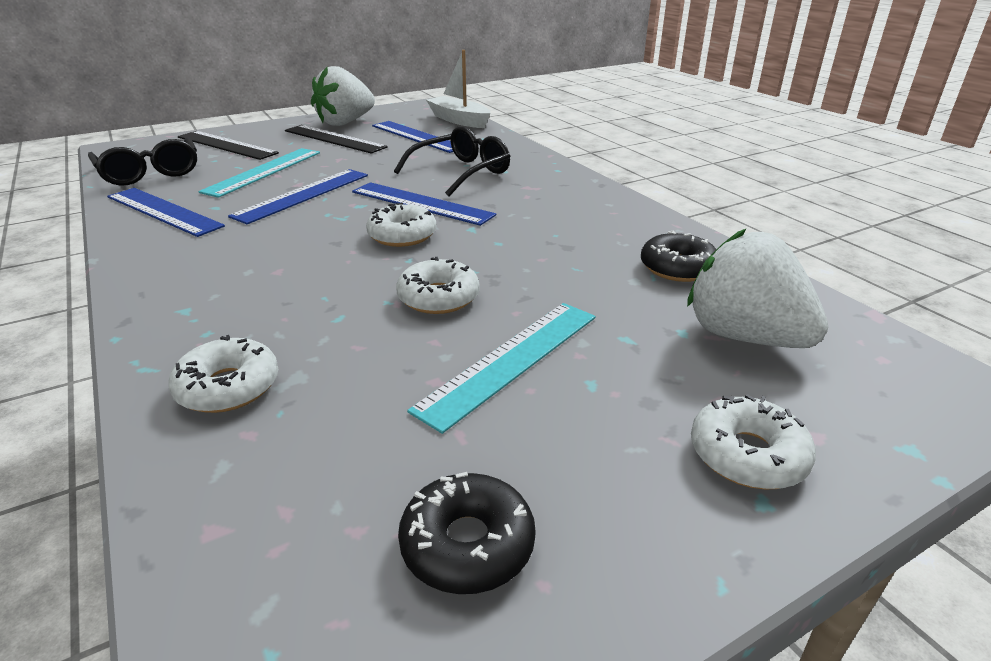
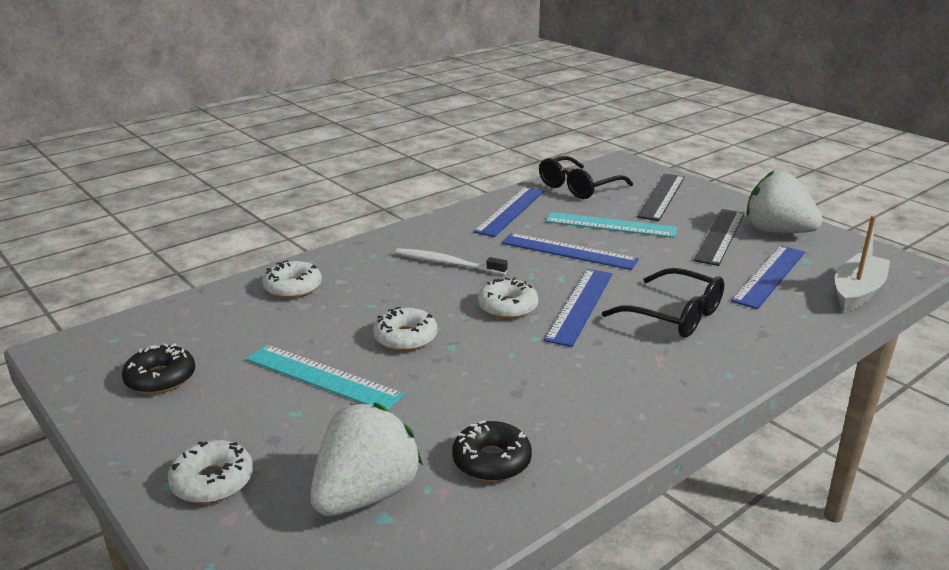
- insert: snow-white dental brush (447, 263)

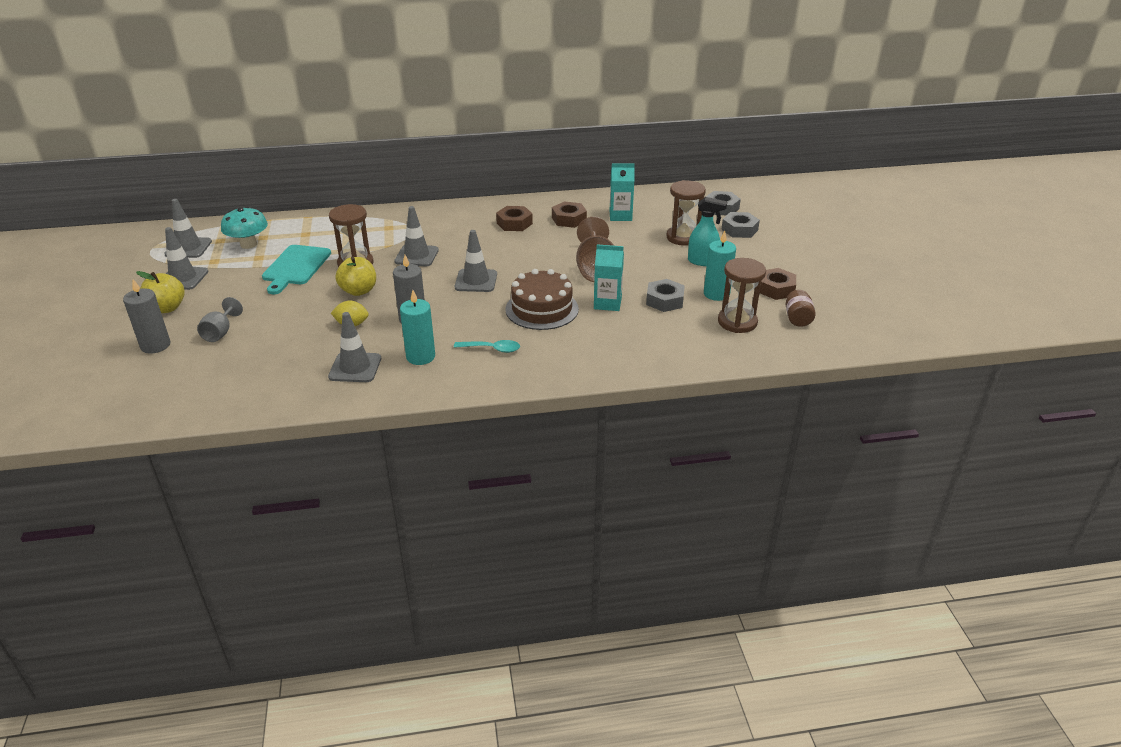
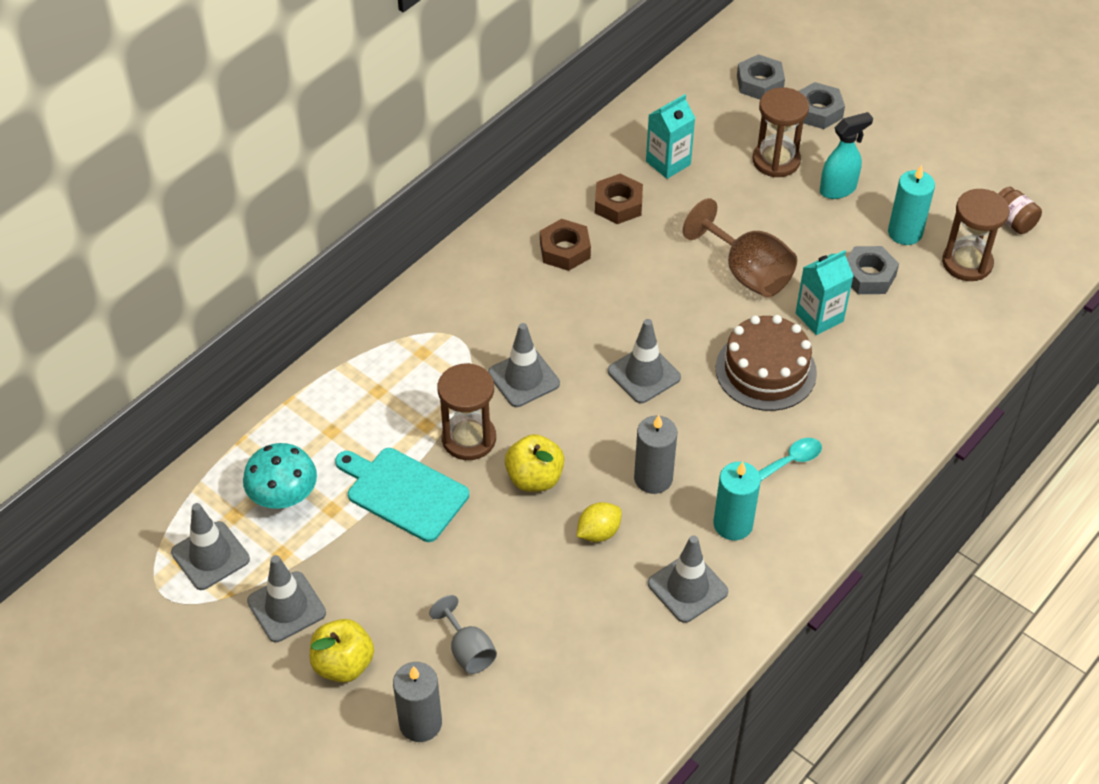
- rotate: teal bread board (296, 267) = (403, 492) 150 degrees clockwise
- delete: brown hexagon nut (776, 289)

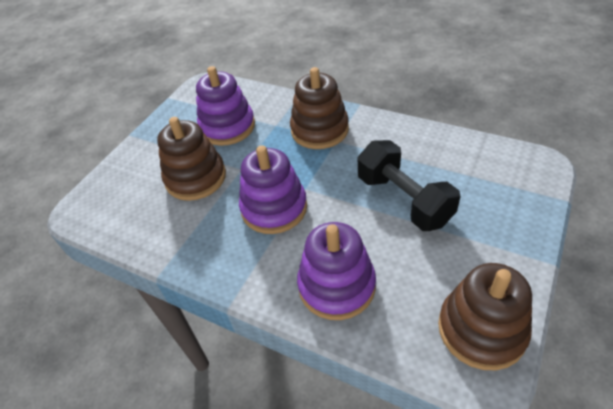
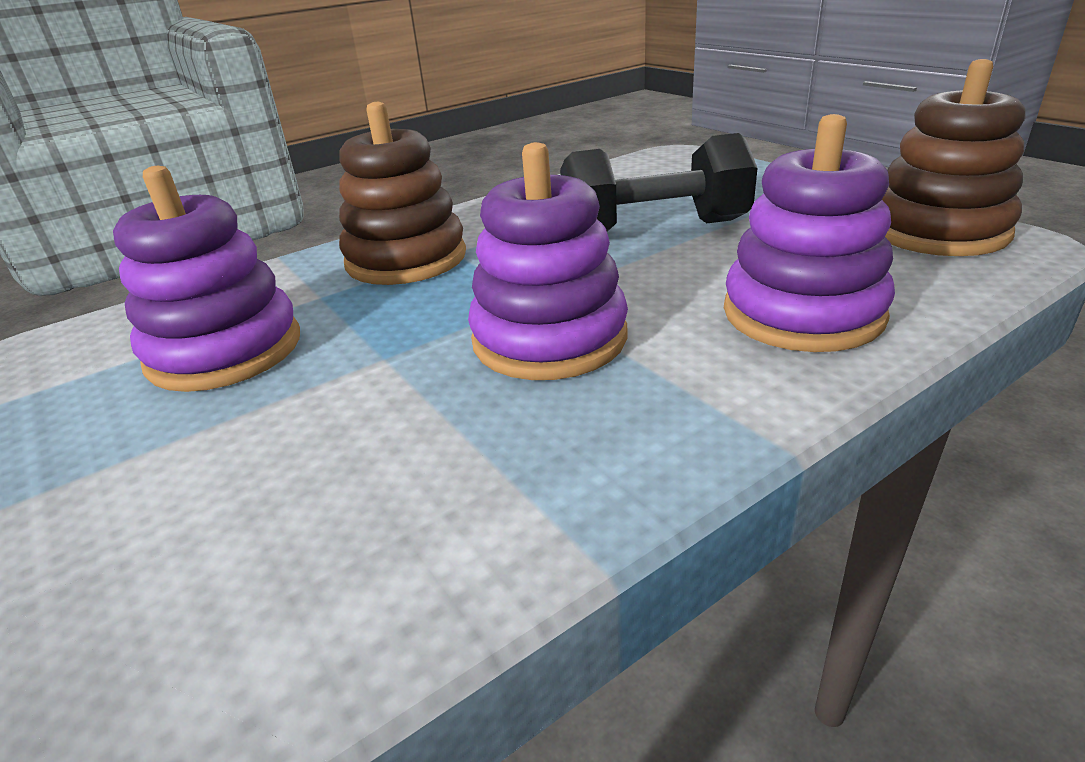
- delete: brown ring stacker (196, 178)

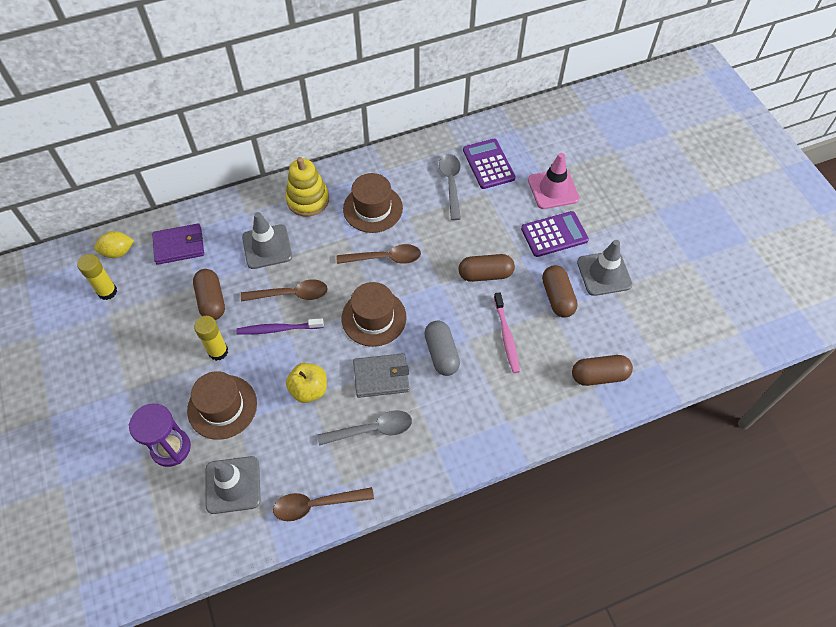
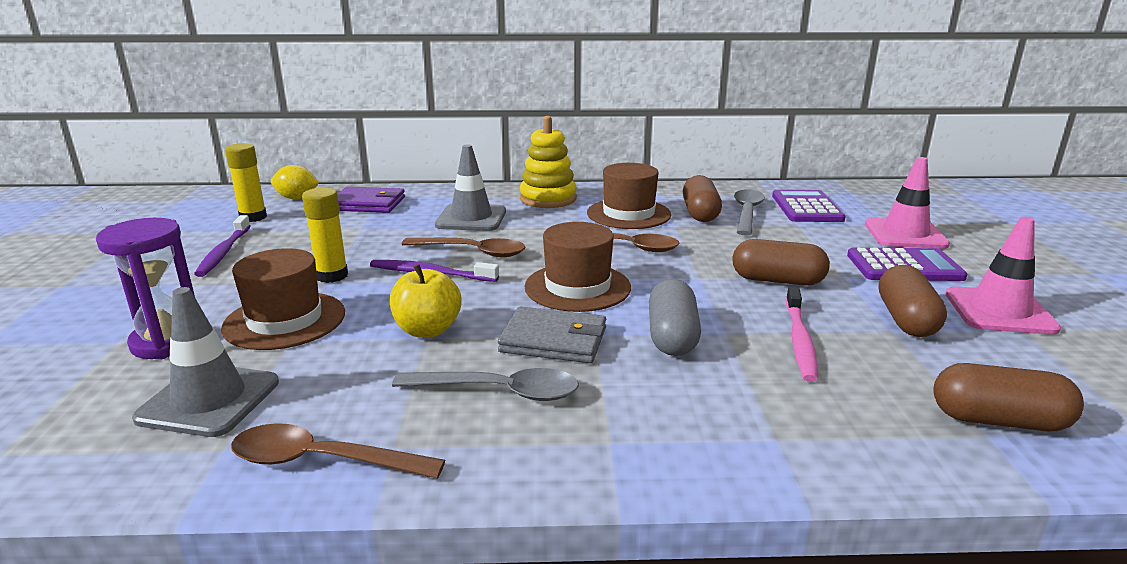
- insert: violet dental brush (224, 252)
- move: brown pill (211, 300) to (700, 213)
- recolor: gray traffic cone (604, 273) to rosy traffic cone (999, 311)

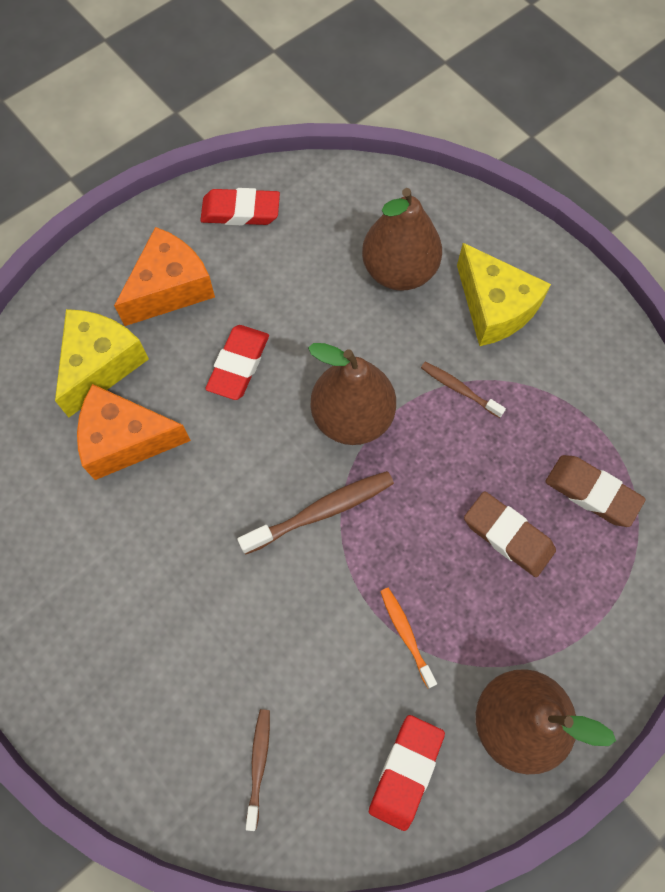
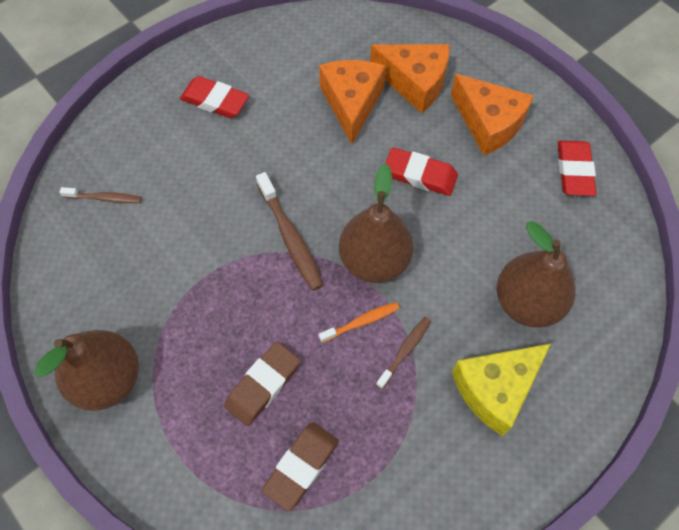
- move: red pencil eraser (406, 771) to (215, 101)
- move: orange dental brush (406, 634) to (361, 322)
- recolor: golden cheese (101, 365) to orange cheese (414, 83)

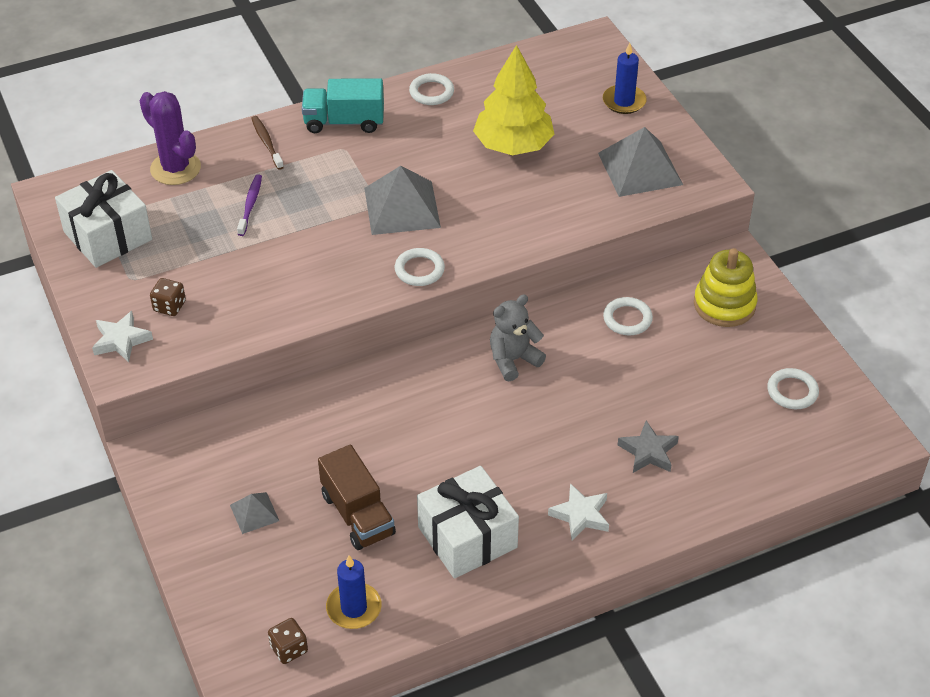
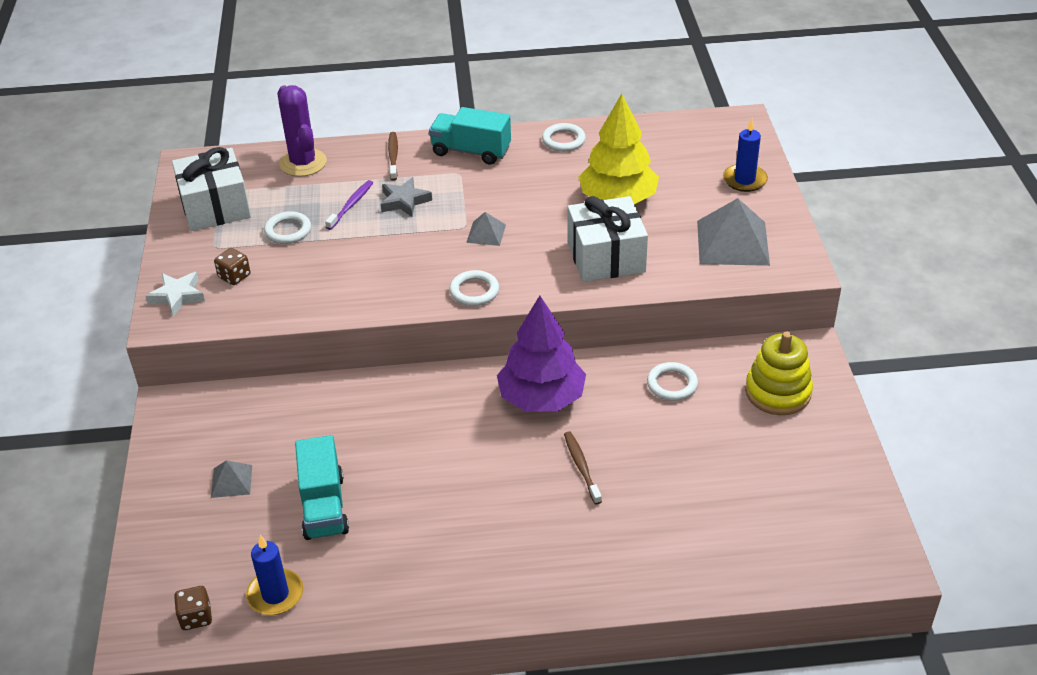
- move: snow-white ring (792, 391) to (288, 231)
- recolor: brown toy truck (357, 514) to teal toy truck (324, 506)
- move: gray star (648, 452) to (404, 201)
- resize: gray pyramid shape (402, 207) = (486, 233) x0.50
- replace: gray teddy (513, 360) to violet tree (541, 398)
- insert: brown dental brush (581, 467)
- move: snow-white present (467, 537) to (606, 257)
- delete: snow-white star (580, 515)

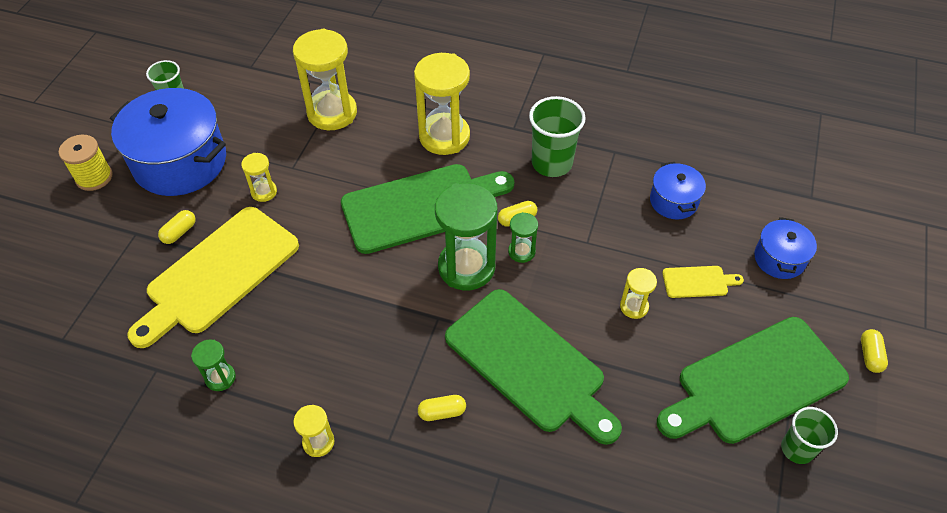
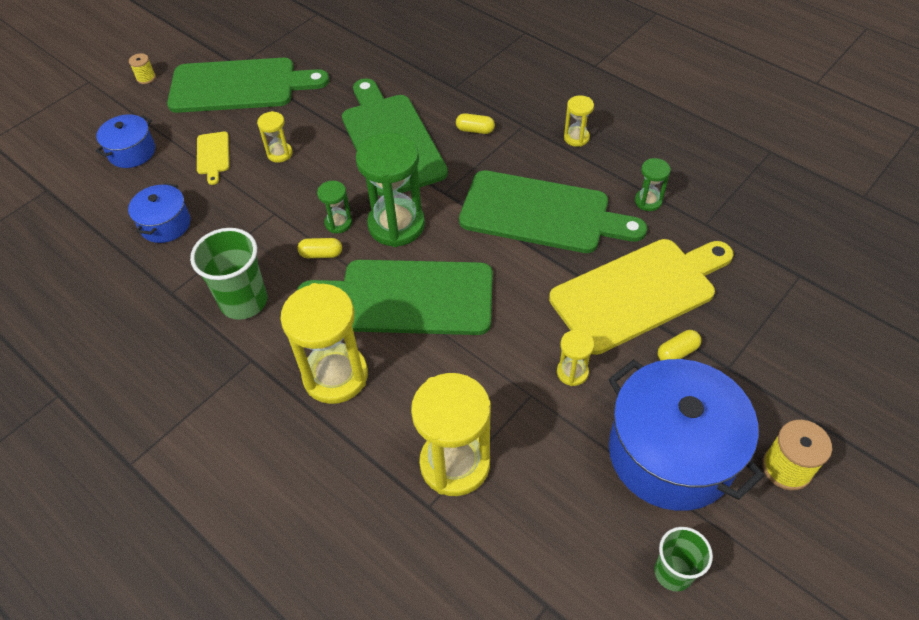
- replace: golden pill (870, 355) to golden bobbin (146, 78)
- rotate: golden bread board (698, 282) = (213, 155) 120 degrees counterclockwise
- insert: emerald bread board (542, 214)
- delete: emerald cup (797, 449)

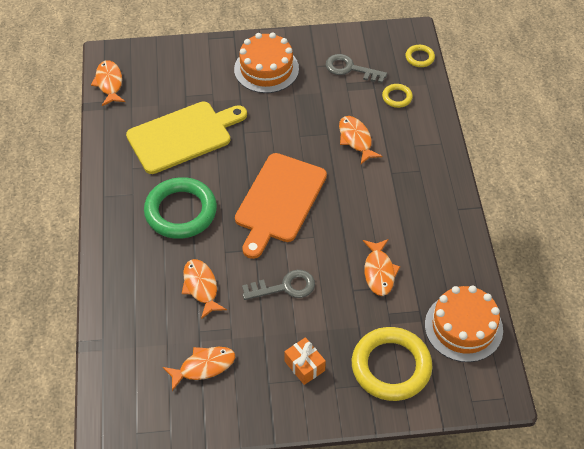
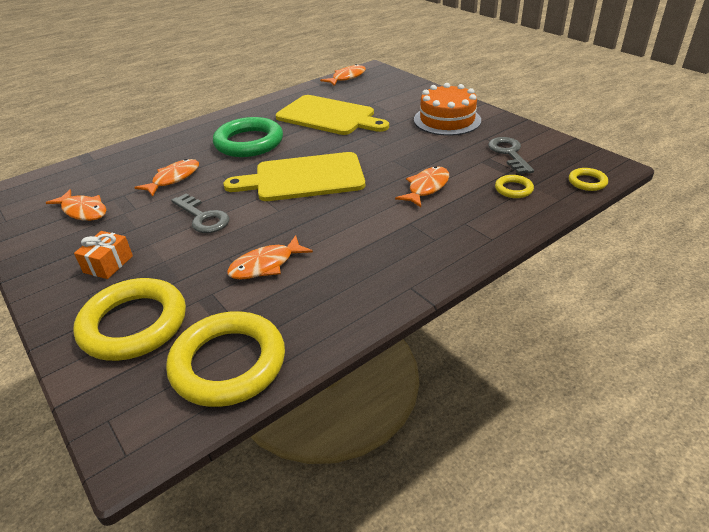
- replace: orange cake (463, 327) to golden ring (228, 363)
- recolor: orange bread board (279, 201) to golden bread board (304, 178)

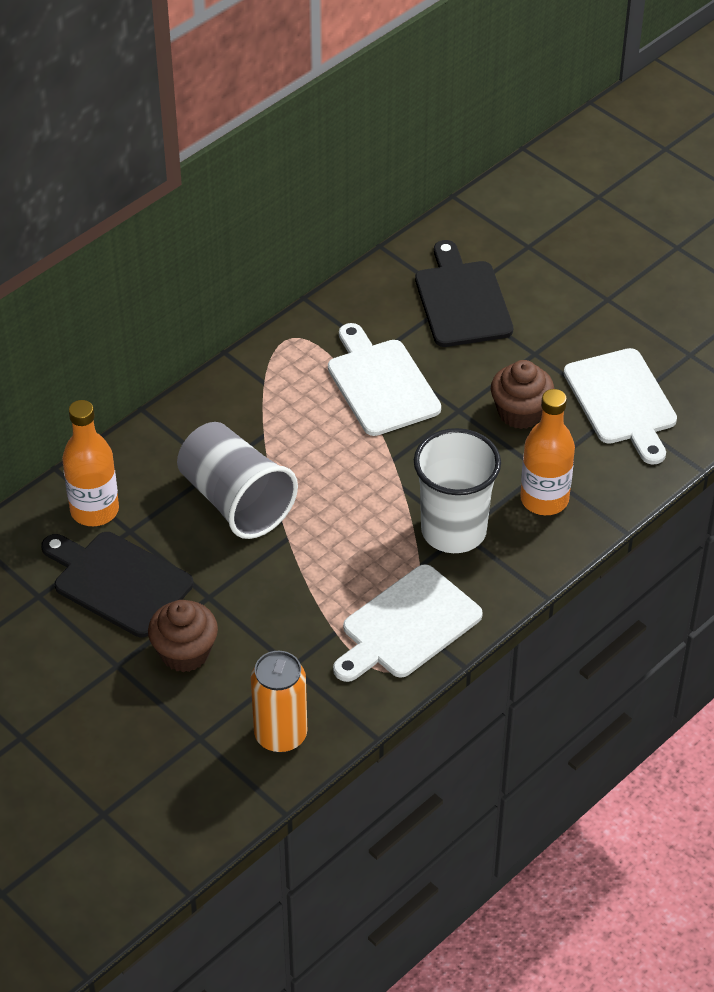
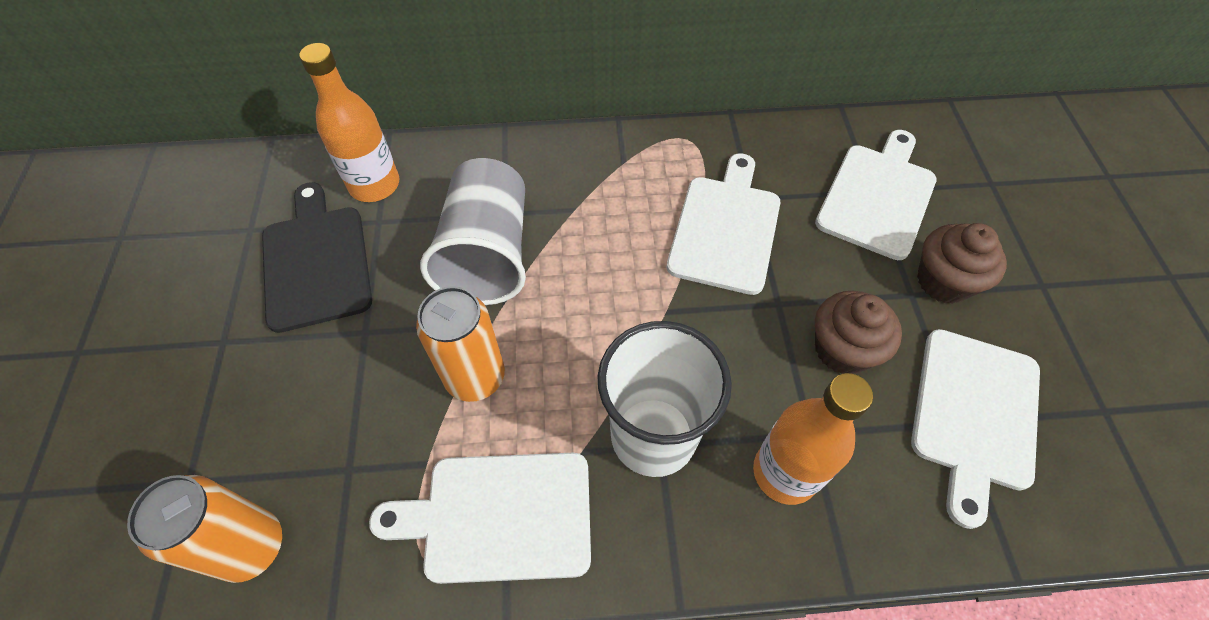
- insert: orange soda can (475, 377)
- recolor: black bread board (461, 300) to snow-white bread board (877, 196)
- move: brown muffin (185, 652) to (943, 281)

